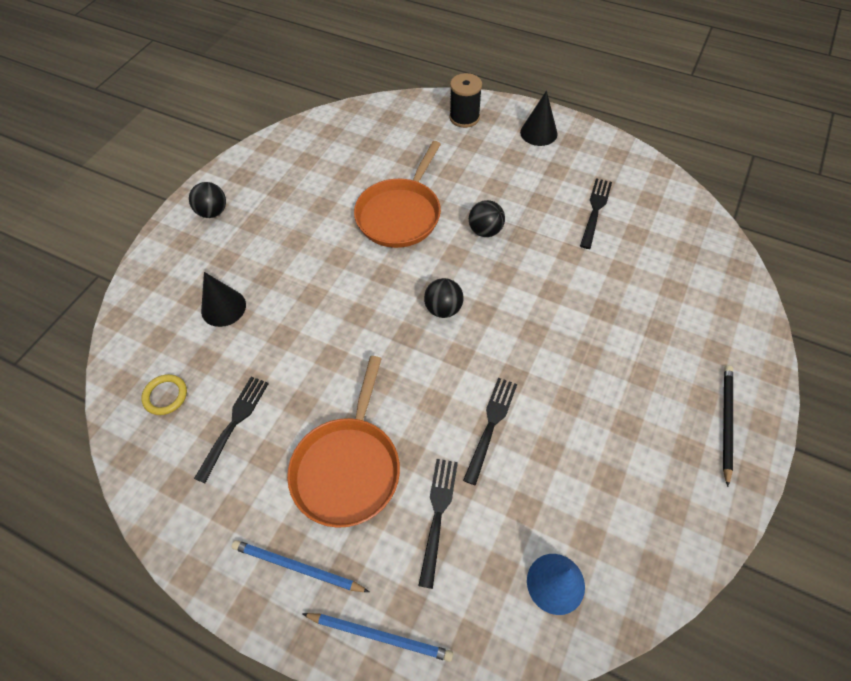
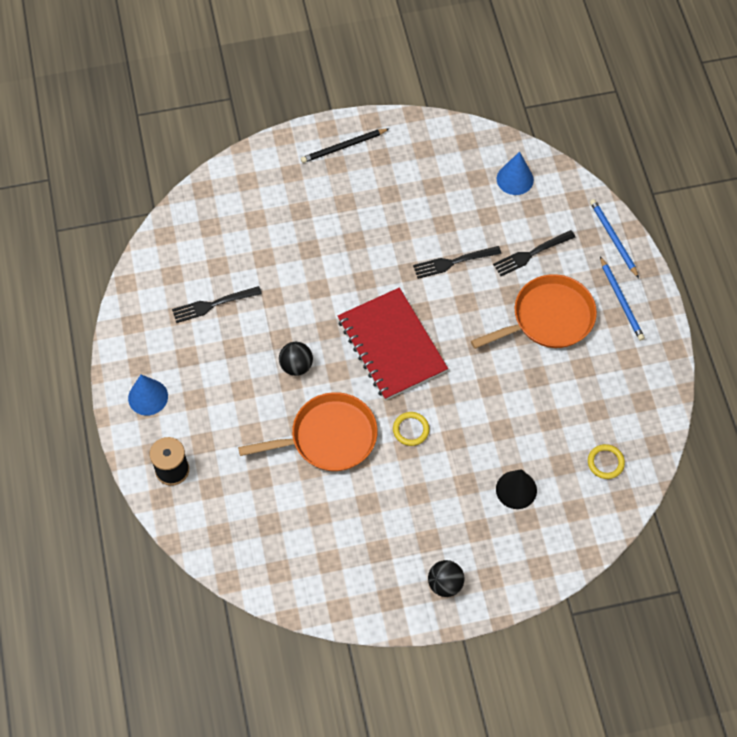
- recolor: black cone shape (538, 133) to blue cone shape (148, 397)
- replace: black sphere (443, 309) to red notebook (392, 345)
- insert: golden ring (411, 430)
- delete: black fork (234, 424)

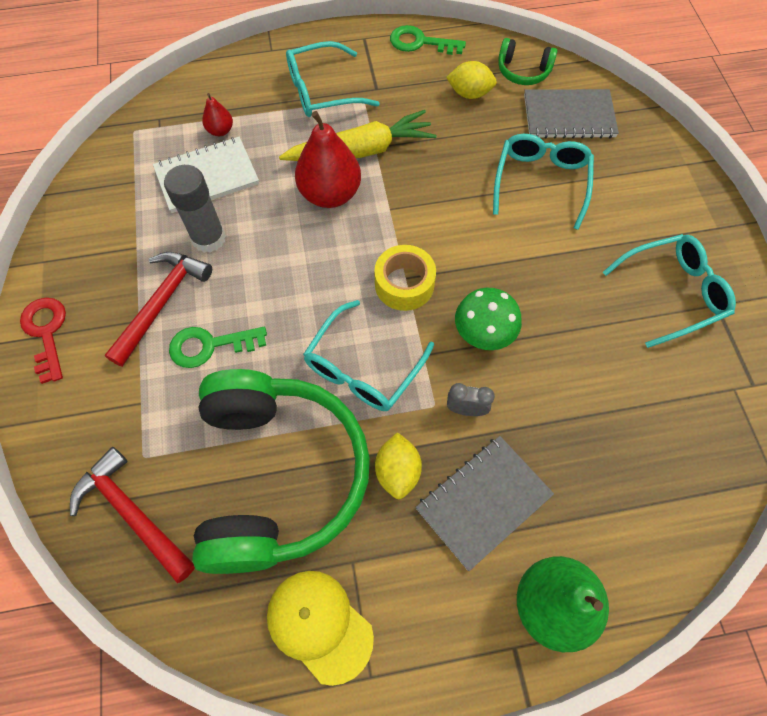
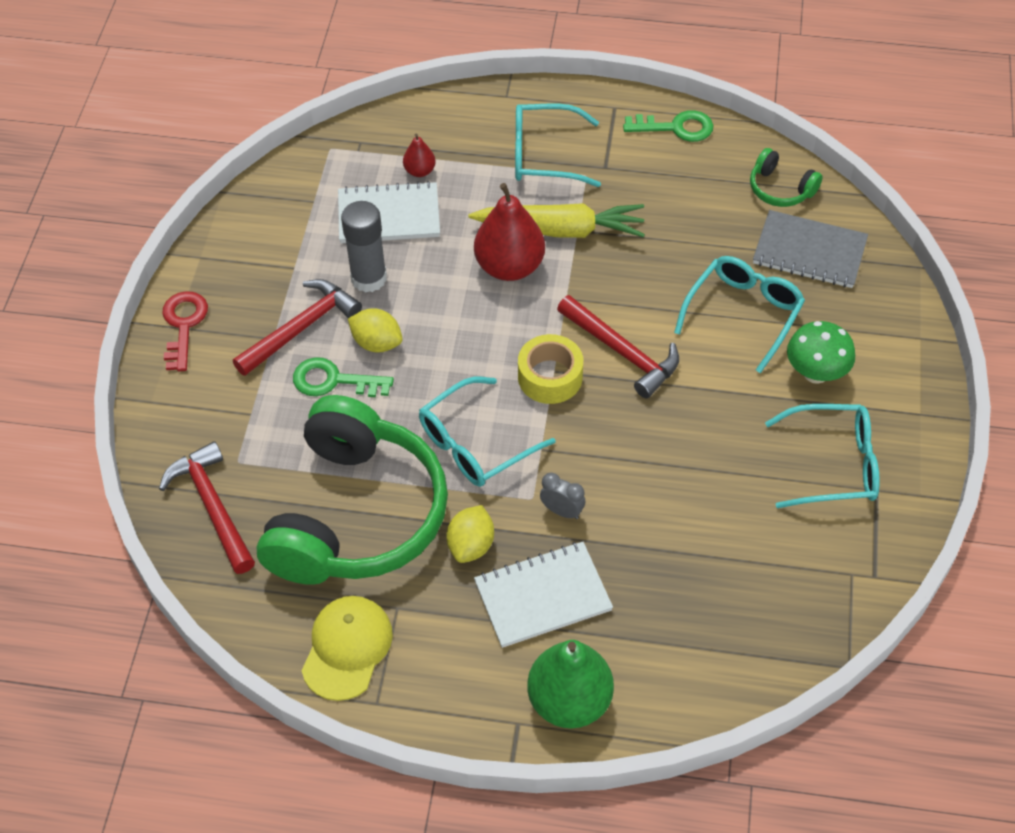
- rotate: golden cap (319, 625) = (347, 648) 45 degrees clockwise
- move: golden toy lemon (469, 94) to (377, 343)
- recolor: gray notebook (483, 502) to snow-white notebook (542, 596)
- insert: red claw hammer (622, 352)
- rotate: emerald door key (420, 42) = (676, 127) 150 degrees clockwise
- move: emerald toadstool (483, 334) to (815, 373)

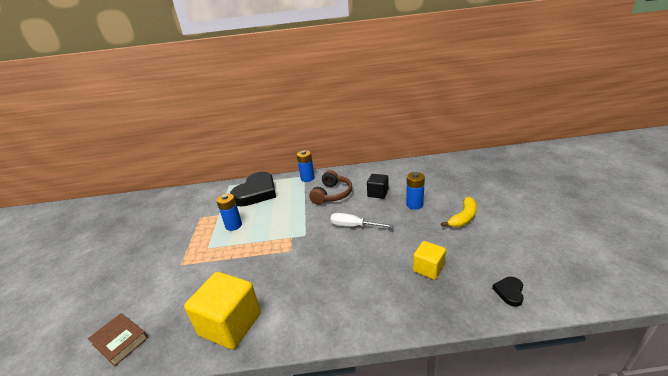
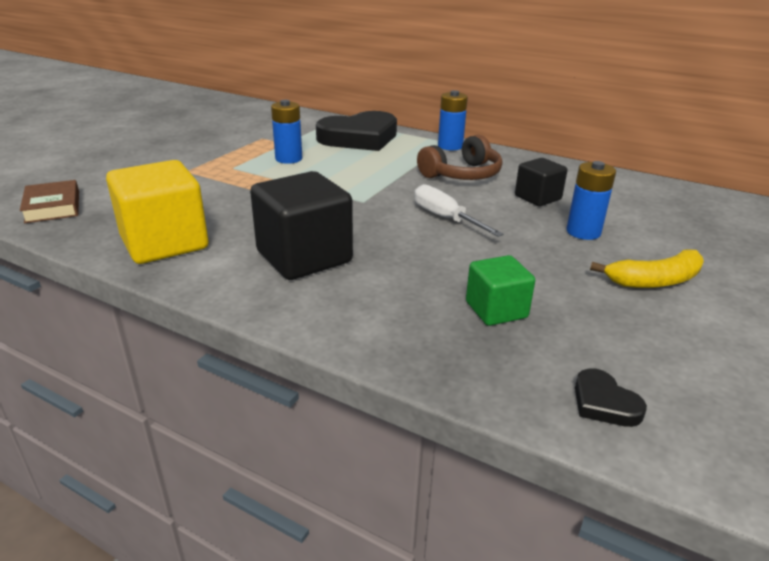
- insert: black block (304, 257)
- recolor: golden block (428, 268) to emerald block (496, 310)
- rotate: black heart (509, 292) = (604, 403) 90 degrees counterclockwise

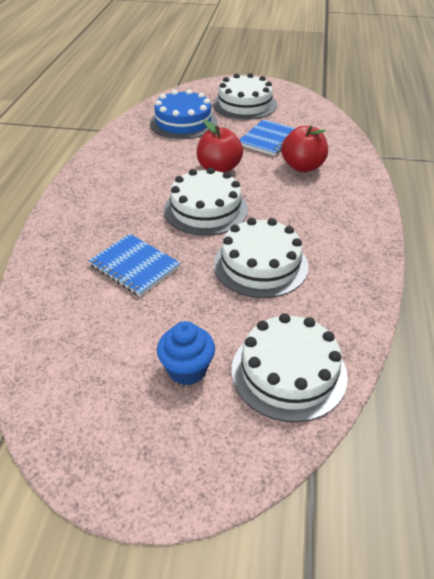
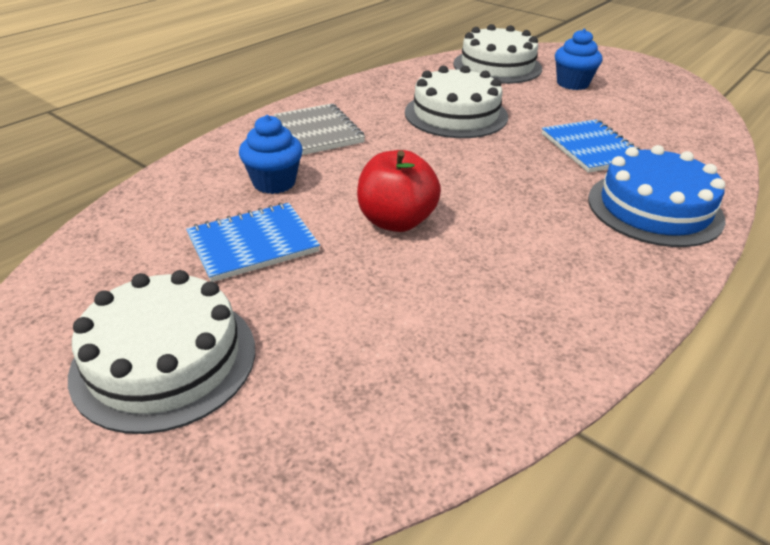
- replace: red apple (302, 166) to blue muffin (274, 183)
- insert: gray notebook (319, 131)
- move: blue cake (183, 122) to (654, 208)
- delete: snow-white cake (206, 209)

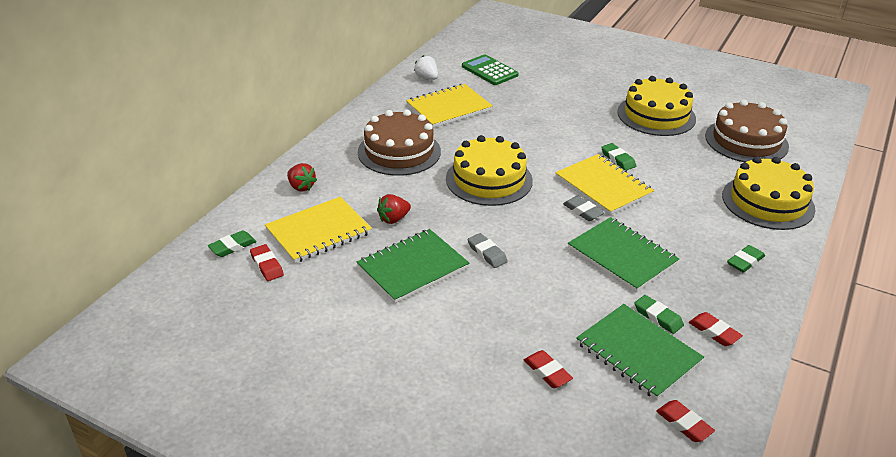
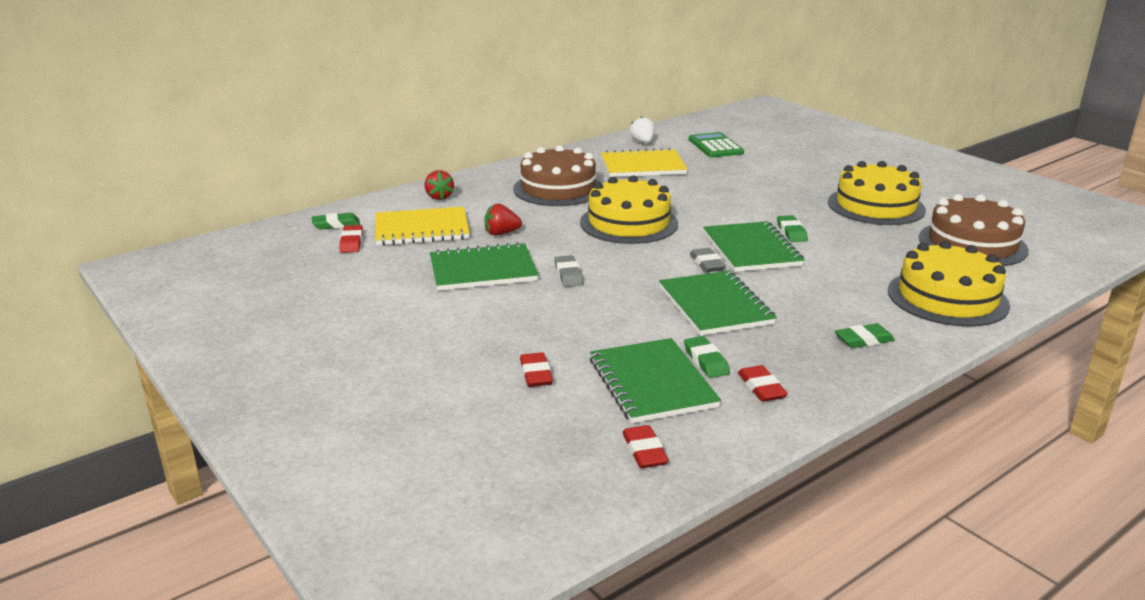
- recolor: golden notebook (603, 186) to emerald notebook (751, 249)

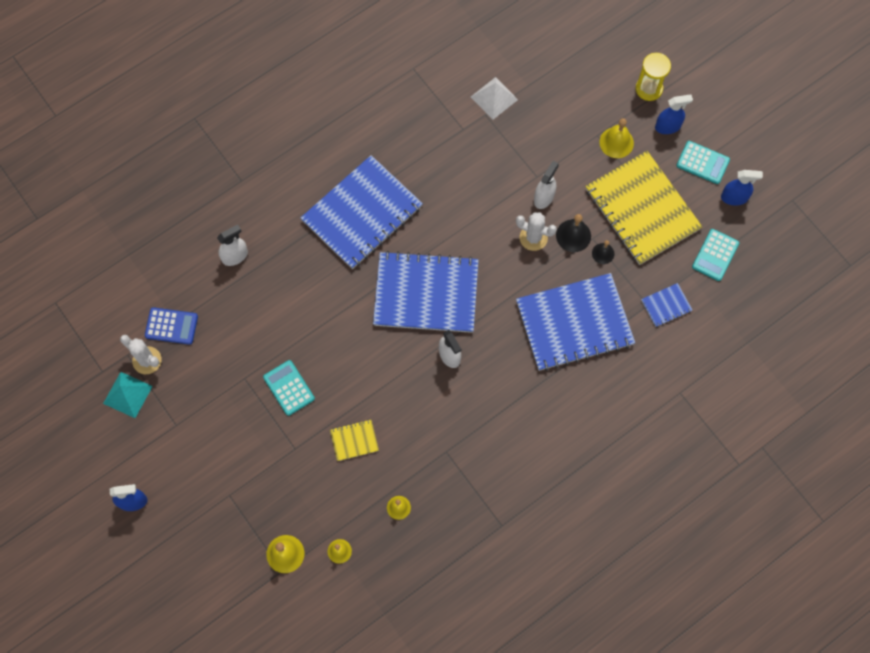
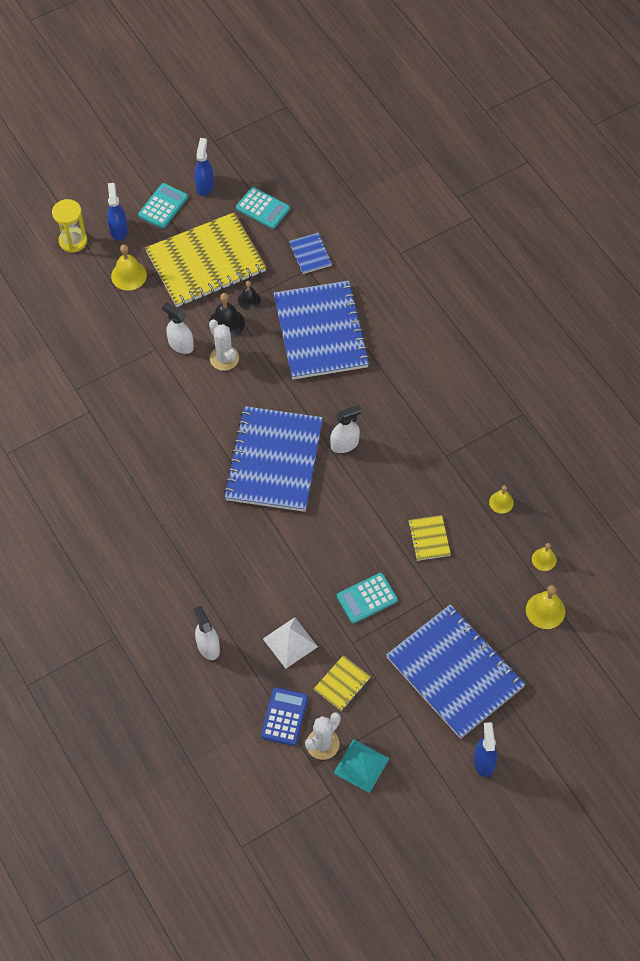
- rotate: snow-white saguaro cactus (533, 238) = (224, 358) 60 degrees counterclockwise
- move: snow-white pyramid shape (494, 98) to (290, 642)
- insert: golden notebook (342, 684)
- move: blue notebook (362, 214) to (455, 672)

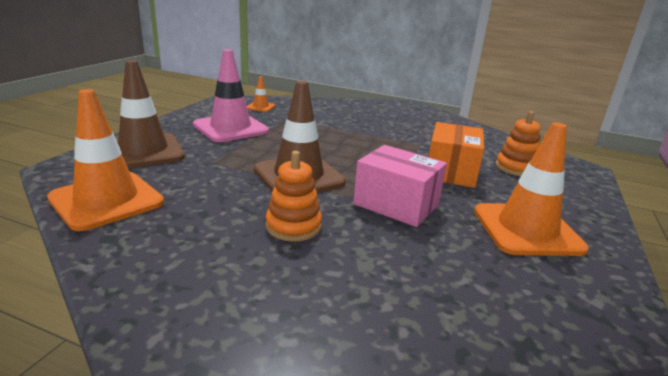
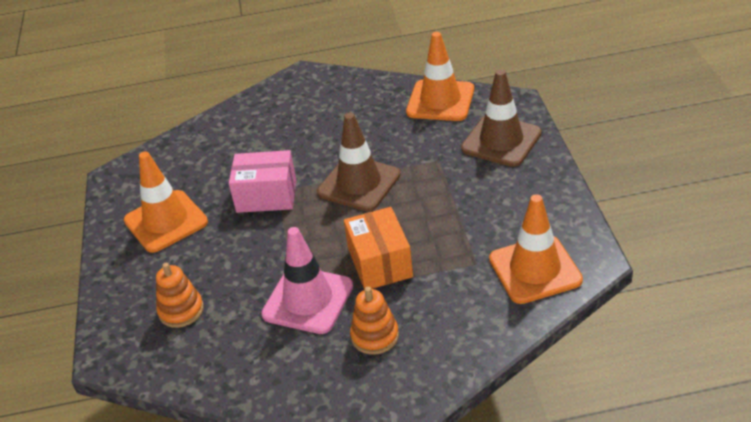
- move: rosy traffic cone (231, 128) to (308, 300)
- move: orange box (451, 171) to (380, 263)
- move: orange ring stacker (293, 226) to (375, 336)
- resize: orange traffic cone (260, 107) = (535, 270) x2.17

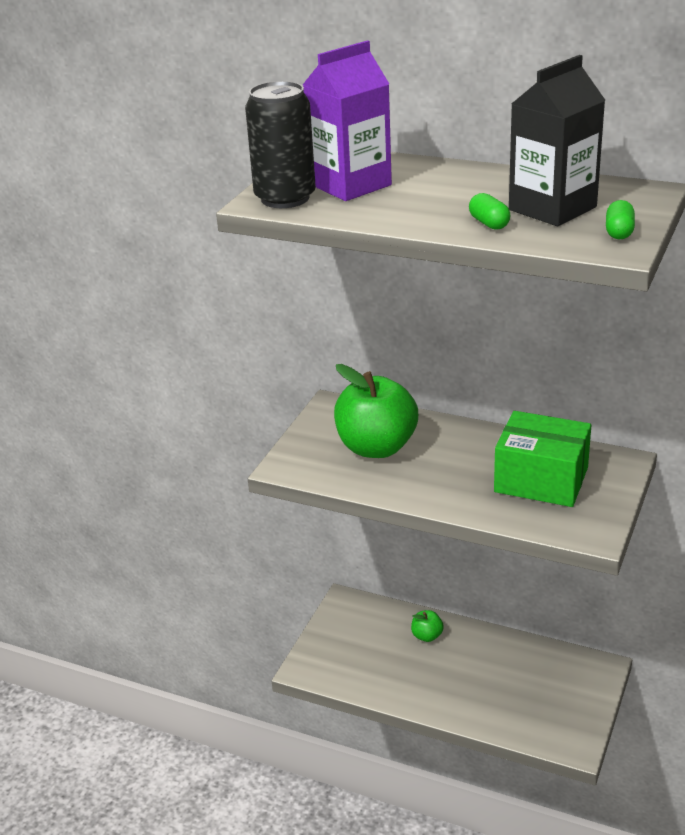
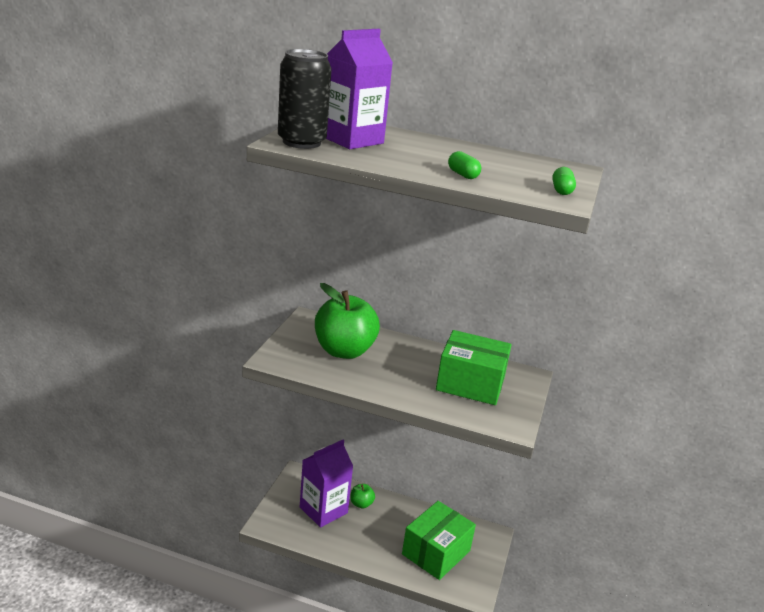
- insert: violet carton (323, 510)
- insert: emerald box (436, 552)
- delete: black carton (552, 208)

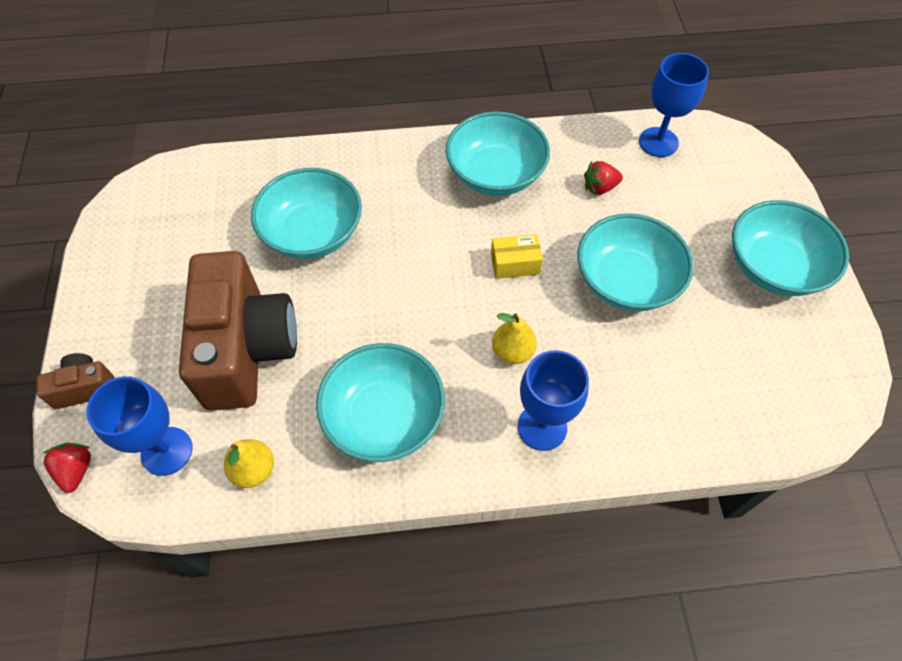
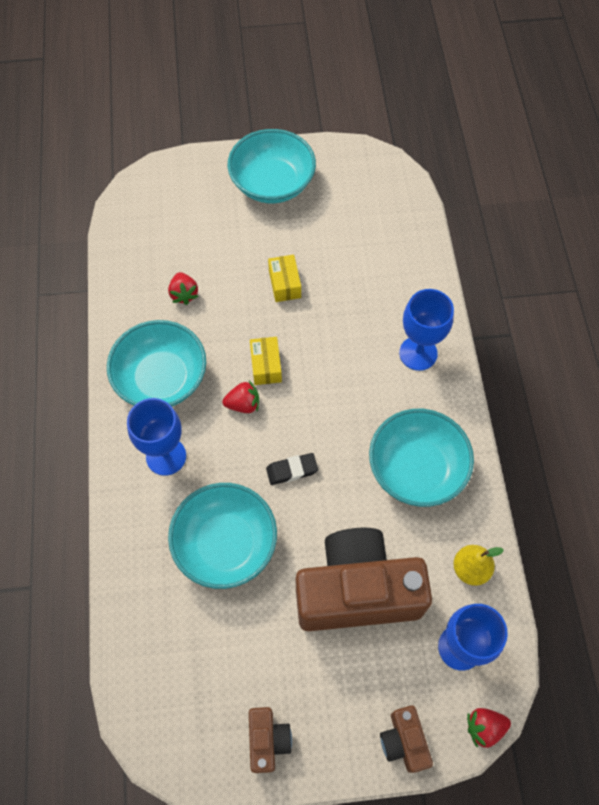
- move: blue wine glass (658, 142) to (166, 456)
- insert: red toy strawberry (243, 404)
- insert: brown photo camera (268, 740)
- insert: black pencil eraser (292, 470)
- replace: teal deep dish (626, 281) to golden box (284, 284)
- delete: golden toy pear (512, 351)

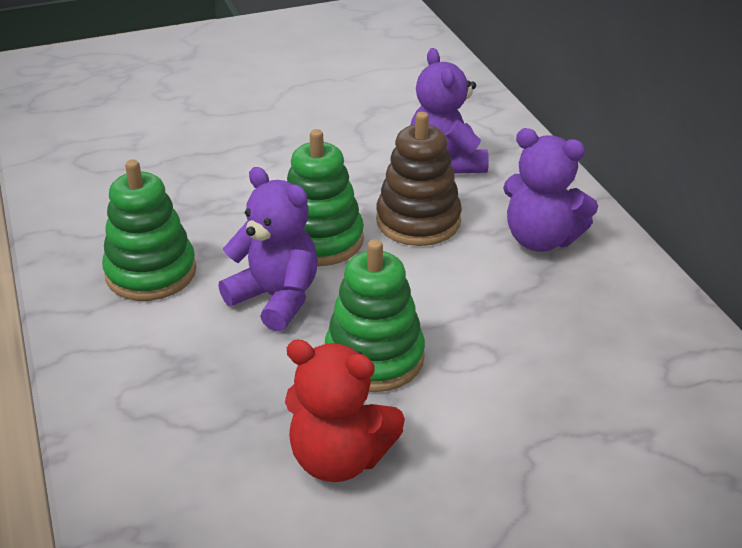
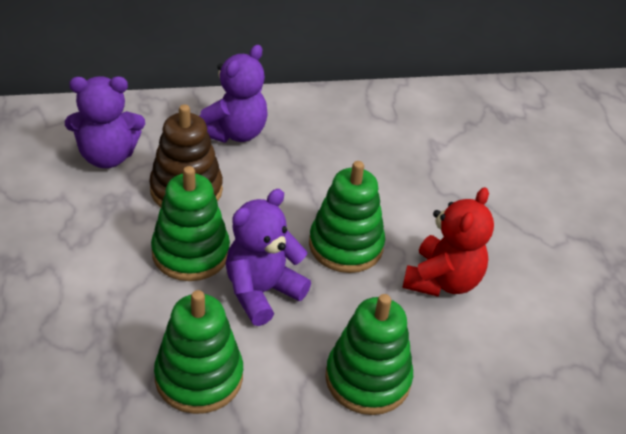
- insert: emerald ring stacker (367, 379)

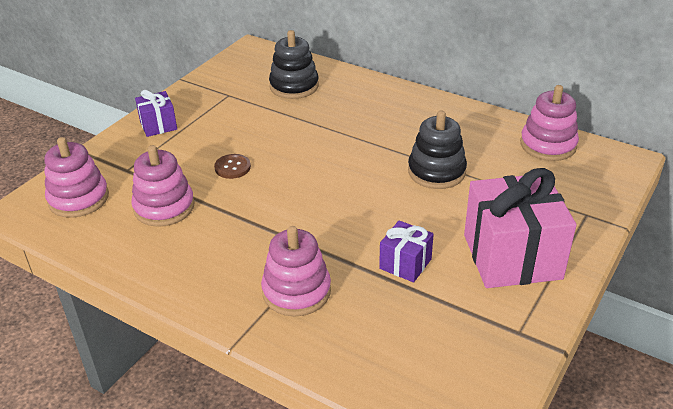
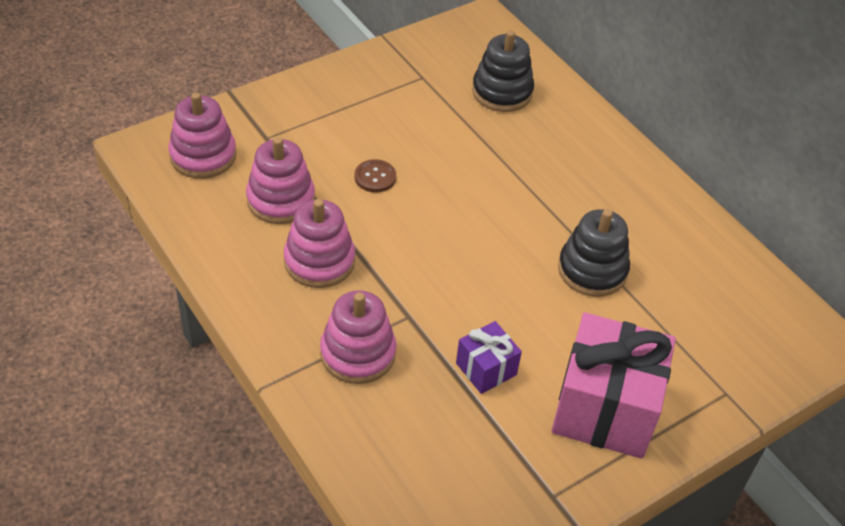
- move: rosy ring stacker (548, 145) to (319, 261)
- delete: violet present (158, 125)

